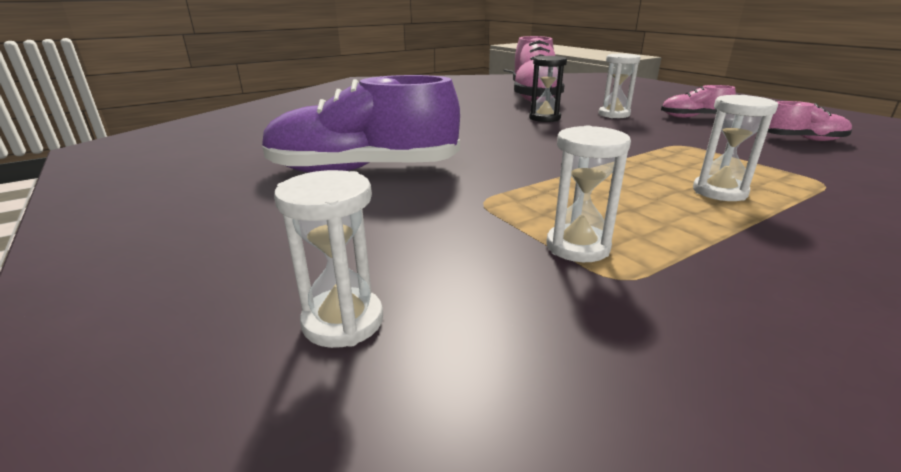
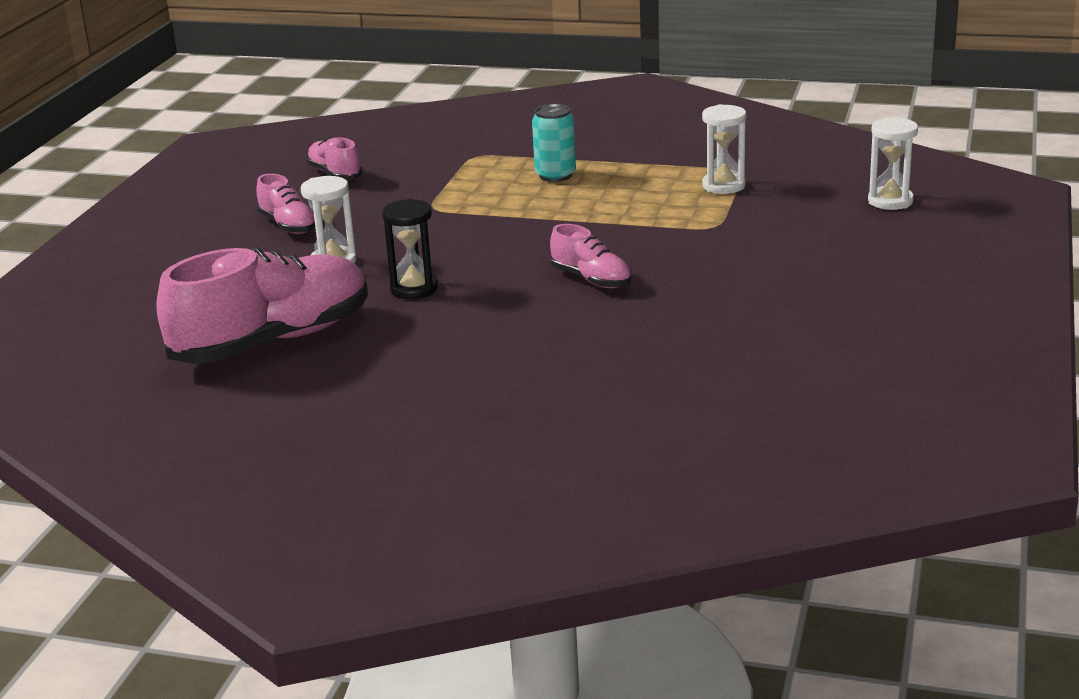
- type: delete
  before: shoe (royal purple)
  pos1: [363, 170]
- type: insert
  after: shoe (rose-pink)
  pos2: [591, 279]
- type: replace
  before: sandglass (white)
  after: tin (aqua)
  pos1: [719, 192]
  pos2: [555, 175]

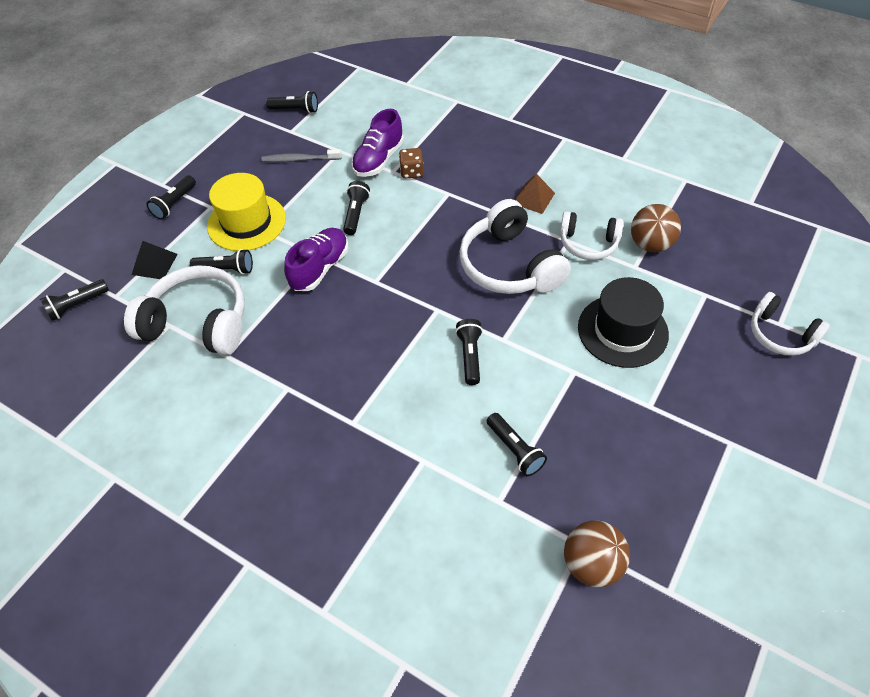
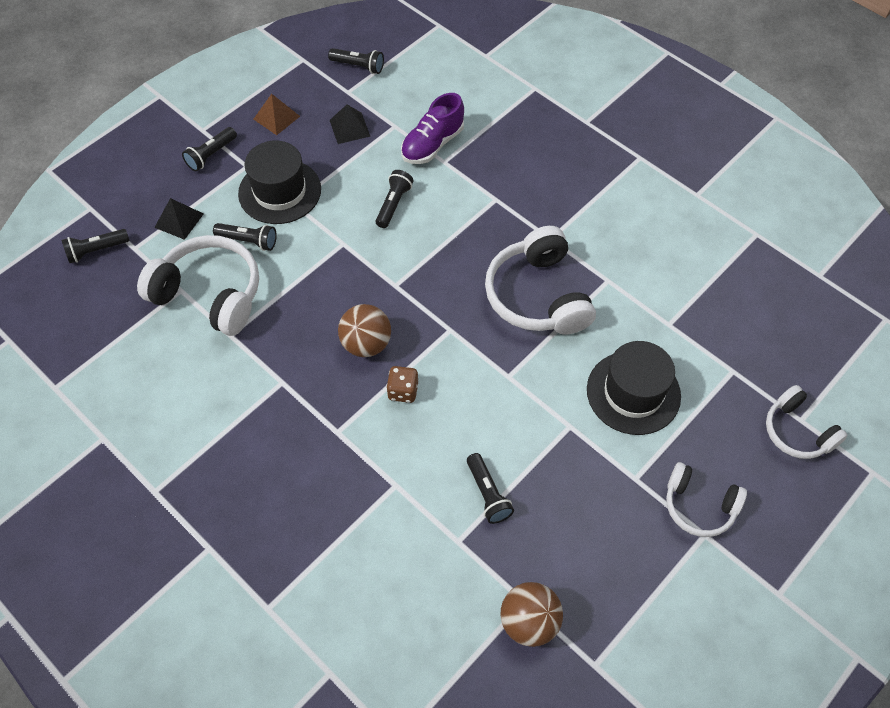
- type: delete
  before: shoe (royal purple)
  pos1: [320, 268]
- type: delete
  before: flashlight (ebony)
  pos1: [470, 356]
- type: move
  before: game die (brown)
  pos1: [412, 172]
  pos2: [403, 391]
- type: move
  before: pyramid shape (brown)
  pos1: [533, 198]
  pos2: [276, 117]
- type: move
  before: over-ear headphones (white)
  pos1: [588, 243]
  pos2: [699, 506]
- type: move
  before: ball (brown)
  pos1: [650, 244]
  pos2: [366, 344]
- type: replace
  before: dental brush (ash-grey)
  after: pyramid shape (ebony)
  pos1: [299, 159]
  pos2: [349, 128]
- type: recolor
  before: top hat (bright yellow)
  after: top hat (ebony)
  pos1: [246, 222]
  pos2: [280, 191]

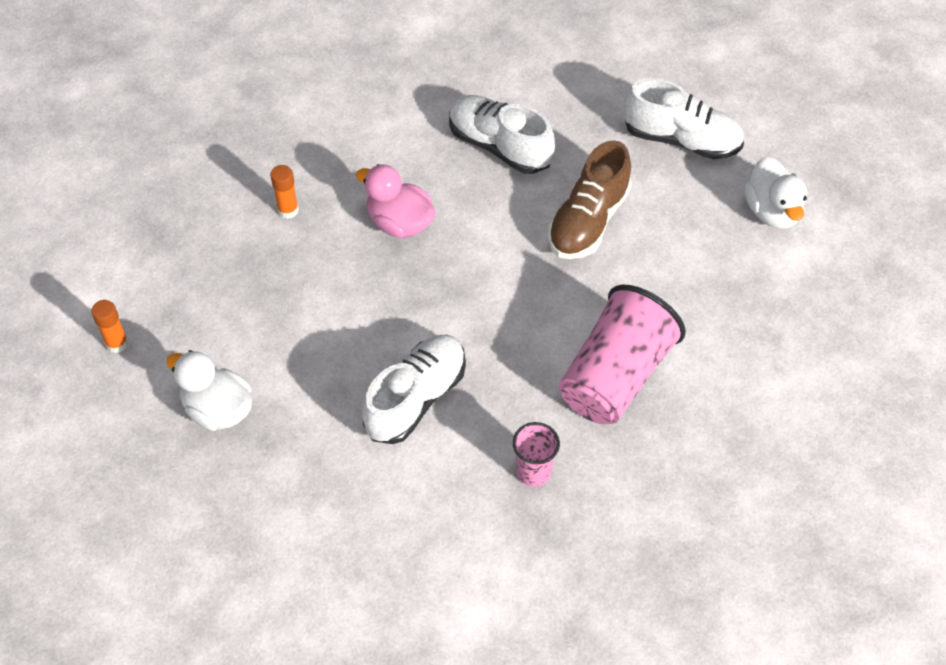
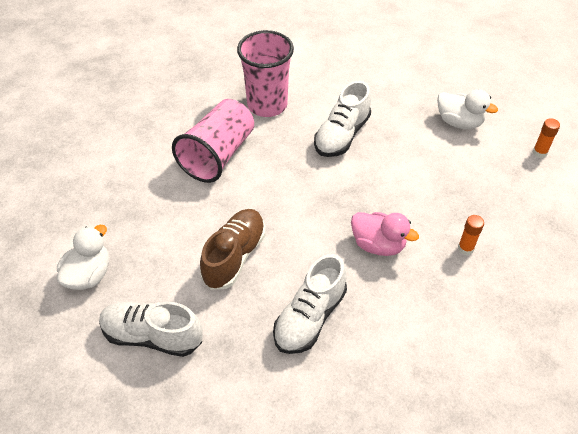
- type: rotate
  before: shoe (white)
  pos1: [499, 146]
  pos2: [310, 317]
  turn: 90
- type: rotate
  before: toy duck (white)
  pos1: [772, 211]
  pos2: [89, 275]
  turn: 45
- type: resize
  before: cup (rose-pink)
  pos1: [533, 471]
  pos2: [267, 105]
  scale: 1.99

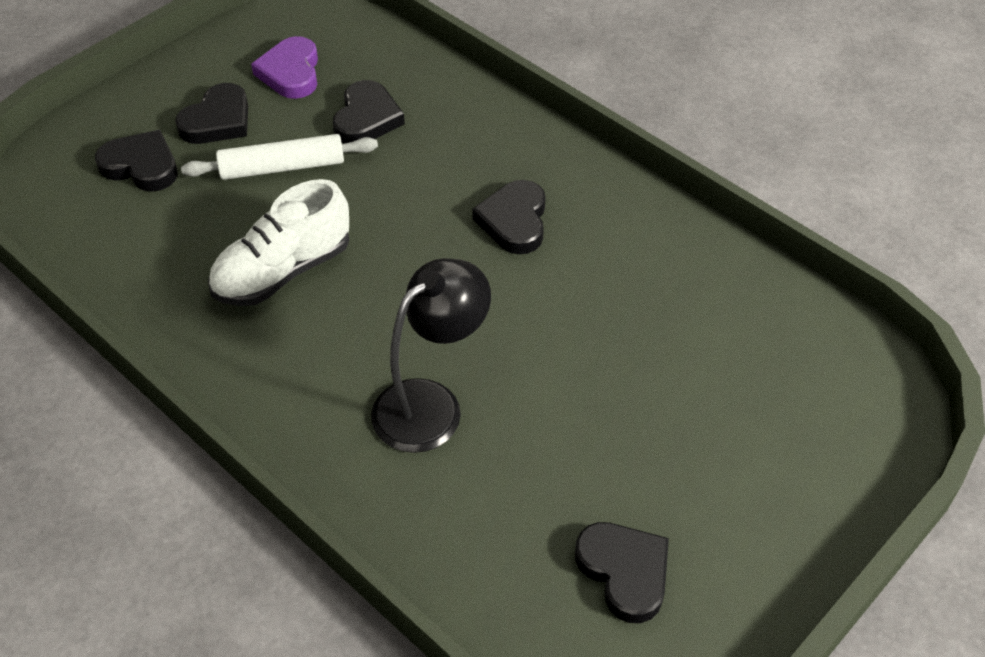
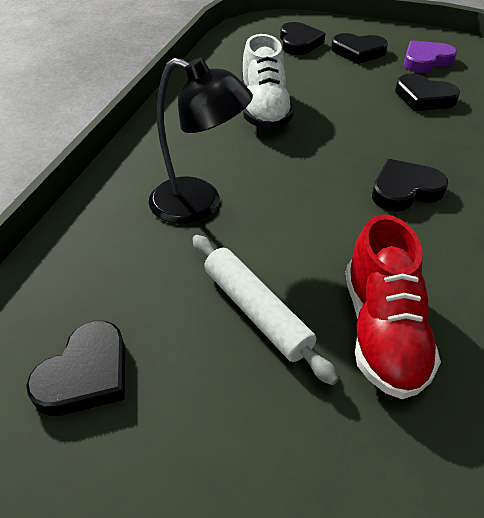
- type: insert
  after: shoe (crimson)
  pos2: [382, 331]
- type: move
  before: dough roller (white)
  pos1: [282, 167]
  pos2: [256, 312]
- type: rotate
  before: shoe (white)
  pos1: [283, 271]
  pos2: [264, 109]
  turn: -120
- type: rotate
  before: heart (ebony)
  pos1: [366, 118]
  pos2: [423, 97]
  turn: 45

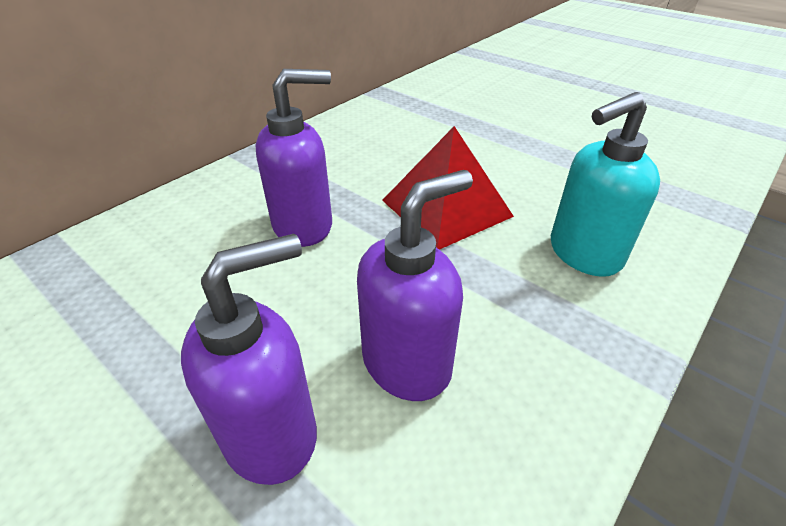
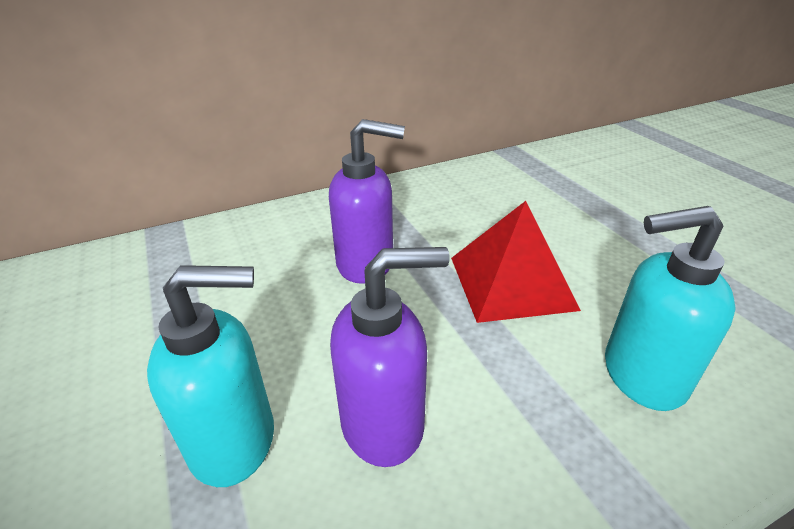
- type: recolor
  before: pump bottle (royal purple)
  after: pump bottle (aqua)
  pos1: [272, 434]
  pos2: [235, 441]

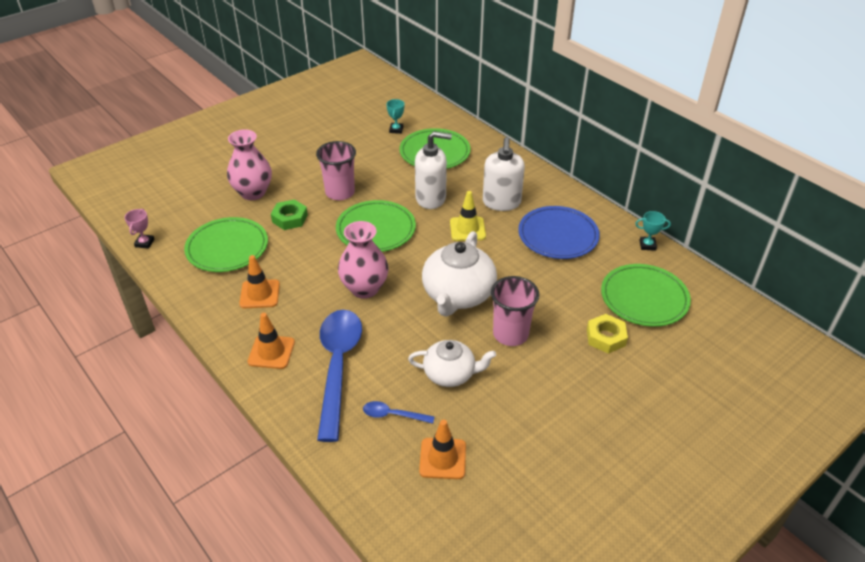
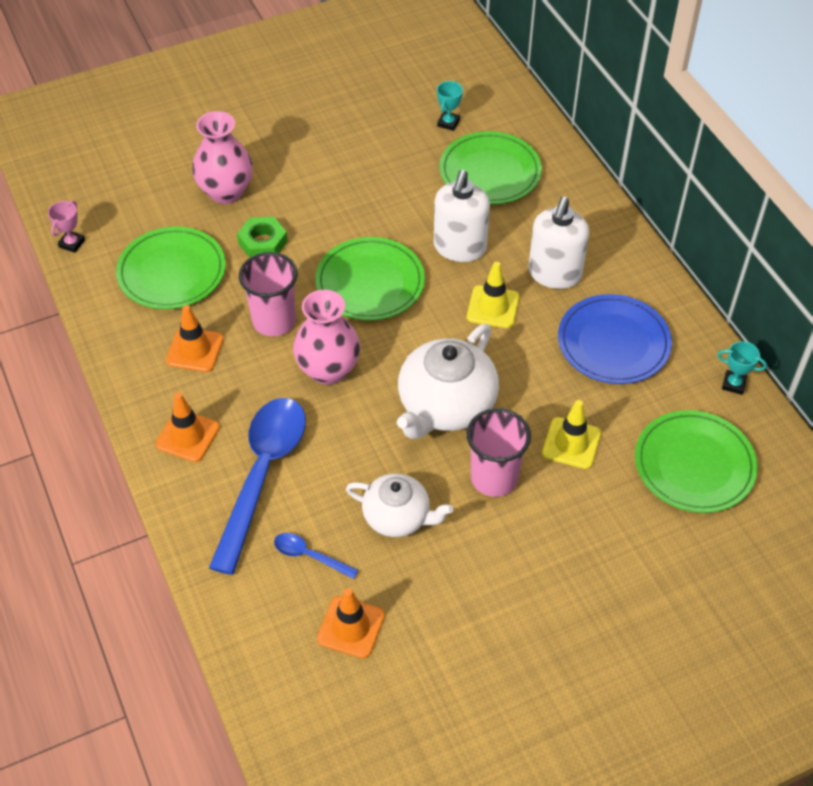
- type: delete
  before: hexagon nut (bright yellow)
  pos1: [606, 337]
- type: insert
  after: safety cone (bright yellow)
  pos2: [571, 443]
- type: move
  before: cup (rose-pink)
  pos1: [340, 192]
  pos2: [274, 321]
- type: rotate
  before: pump bottle (white)
  pos1: [431, 198]
  pos2: [459, 248]
  turn: 90

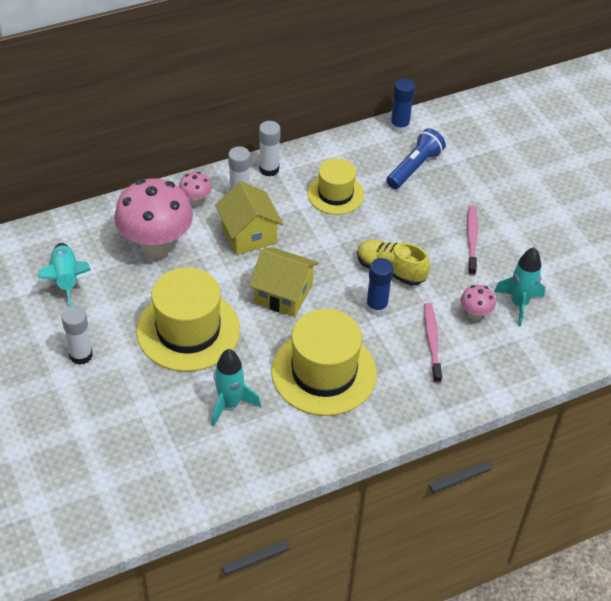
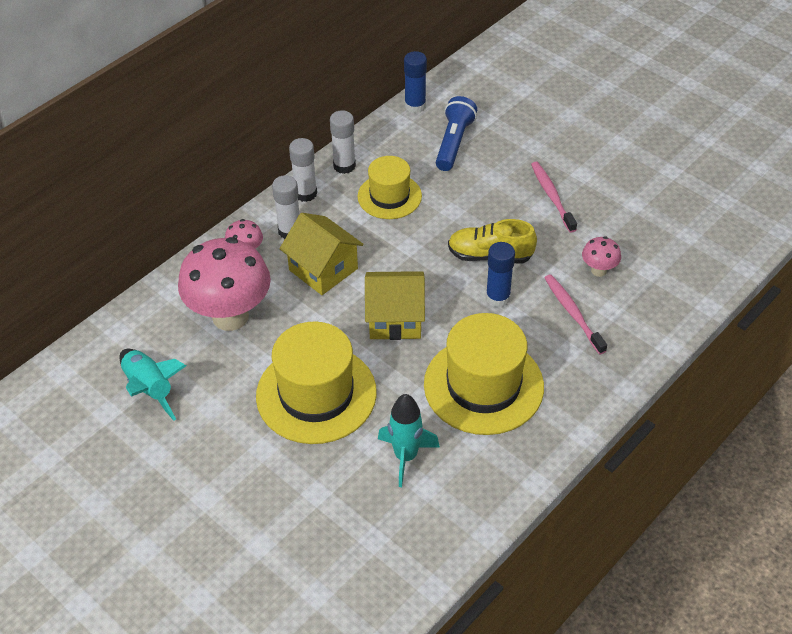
- type: delete
  before: toy rocket (aqua)
  pos1: [519, 304]
- type: move
  before: glue (white)
  pos1: [81, 355]
  pos2: [344, 166]

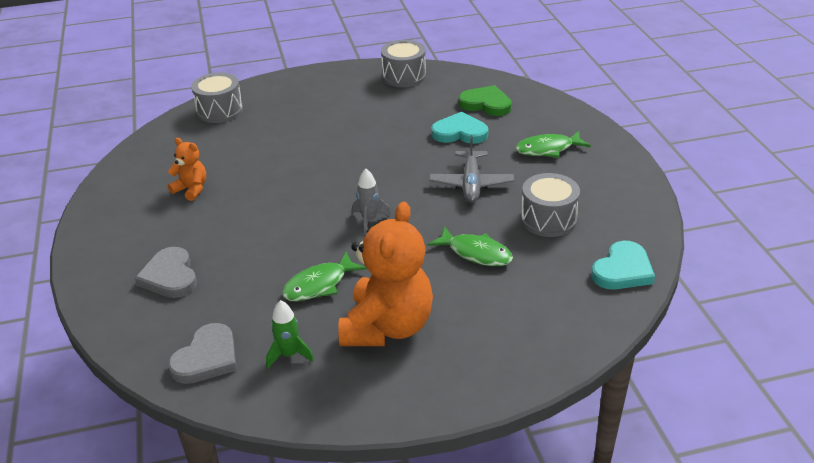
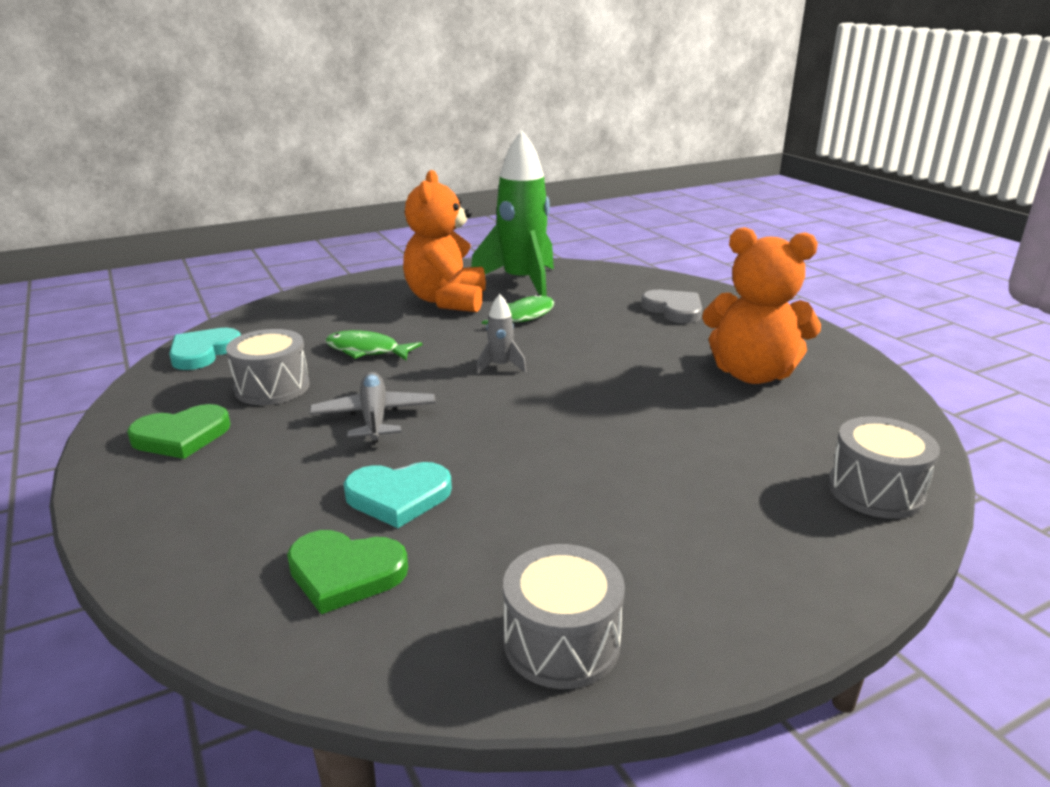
- type: delete
  before: heart (ash-grey)
  pos1: [207, 358]
- type: delete
  before: fish (emerald)
  pos1: [548, 149]
- type: insert
  after: heart (emerald)
  pos2: [181, 436]
- type: resize
  before: stuffed bear (orange-coloured)
  pos1: [191, 189]
  pos2: [752, 374]
  scale: 2.06
- type: resize
  before: toy rocket (emerald)
  pos1: [289, 355]
  pos2: [522, 283]
  scale: 2.4

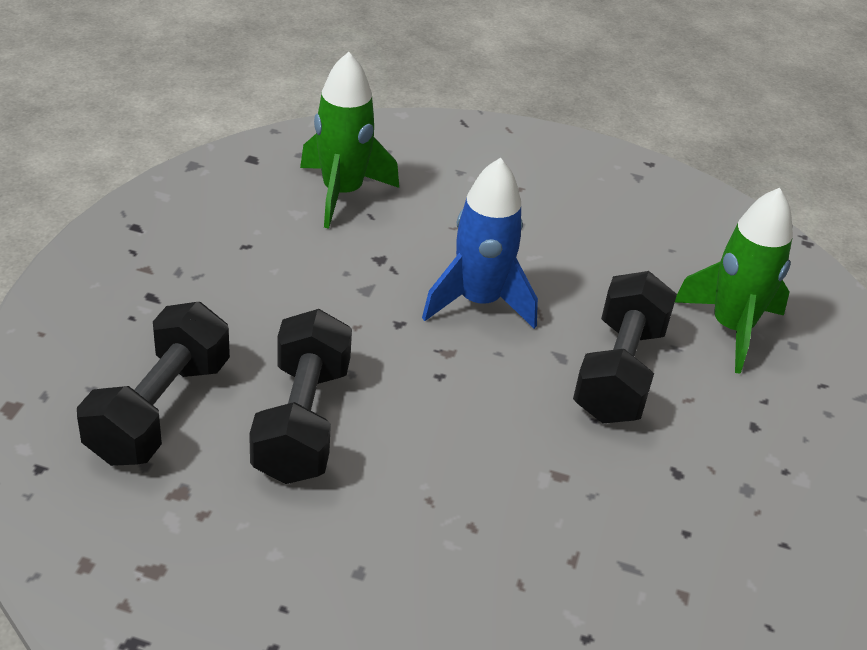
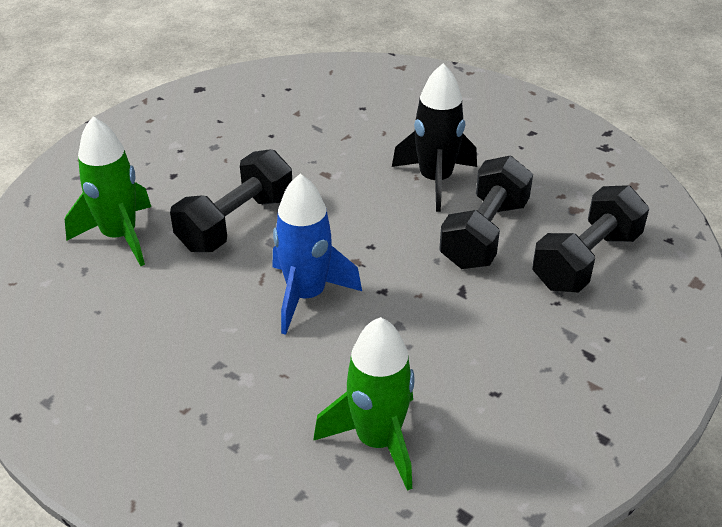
- type: insert
  after: toy rocket (ebony)
  pos2: [435, 180]

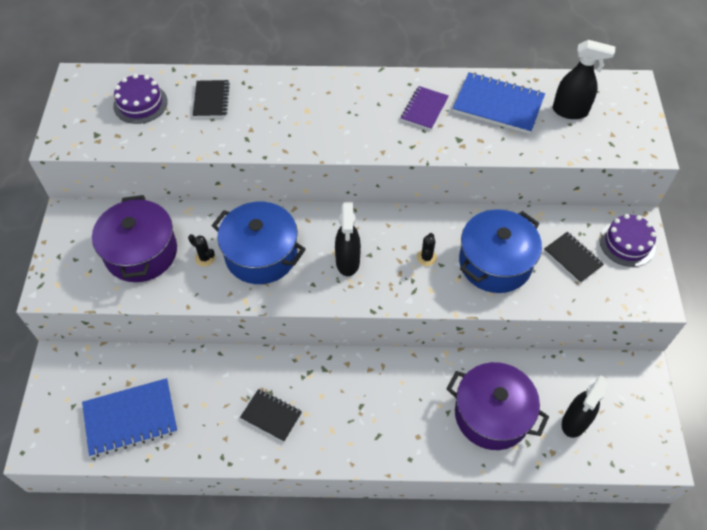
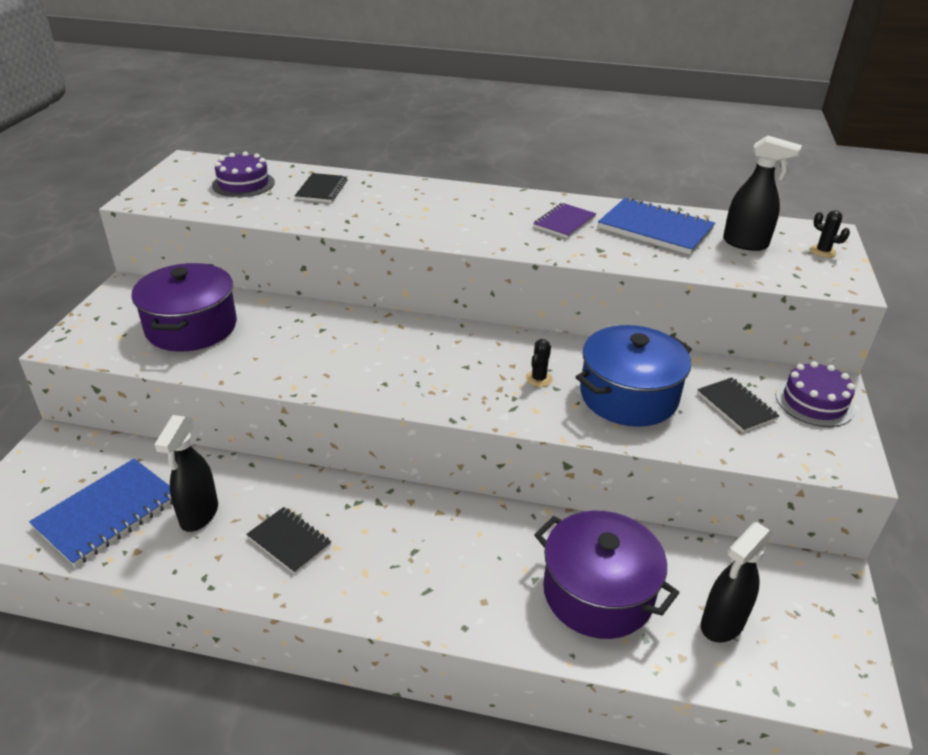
- type: delete
  before: stockpot (blue)
  pos1: [261, 254]
- type: move
  before: prickly plant (ebony)
  pos1: [205, 258]
  pos2: [822, 251]
- type: move
  before: spray cleaner (ebony)
  pos1: [347, 262]
  pos2: [199, 515]
- type: rotate
  before: exercise book (blue)
  pos1: [130, 418]
  pos2: [108, 513]
  turn: -45

